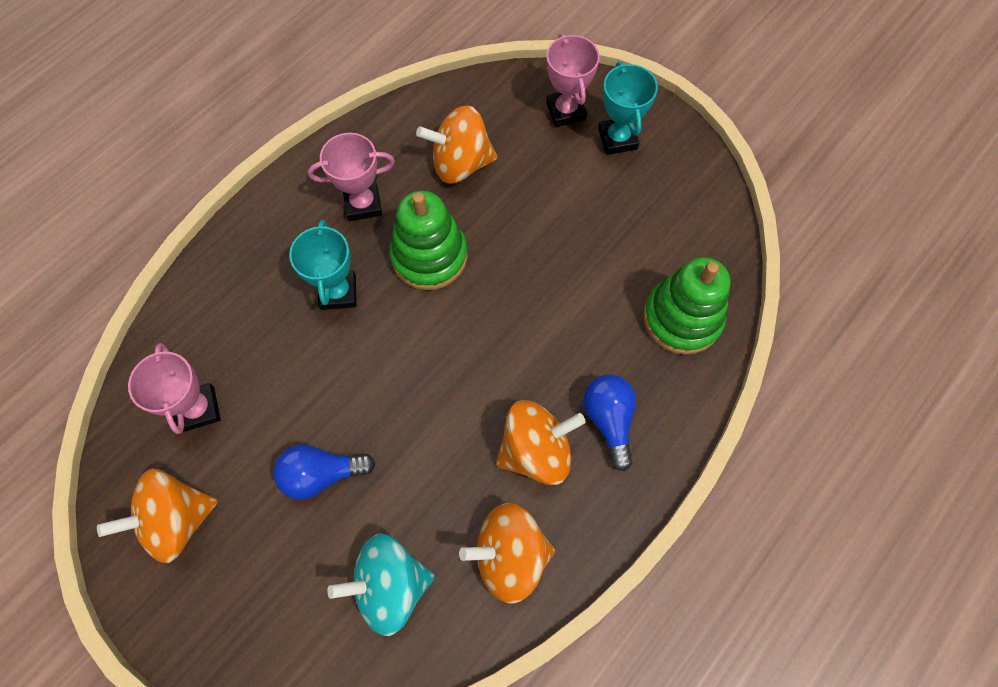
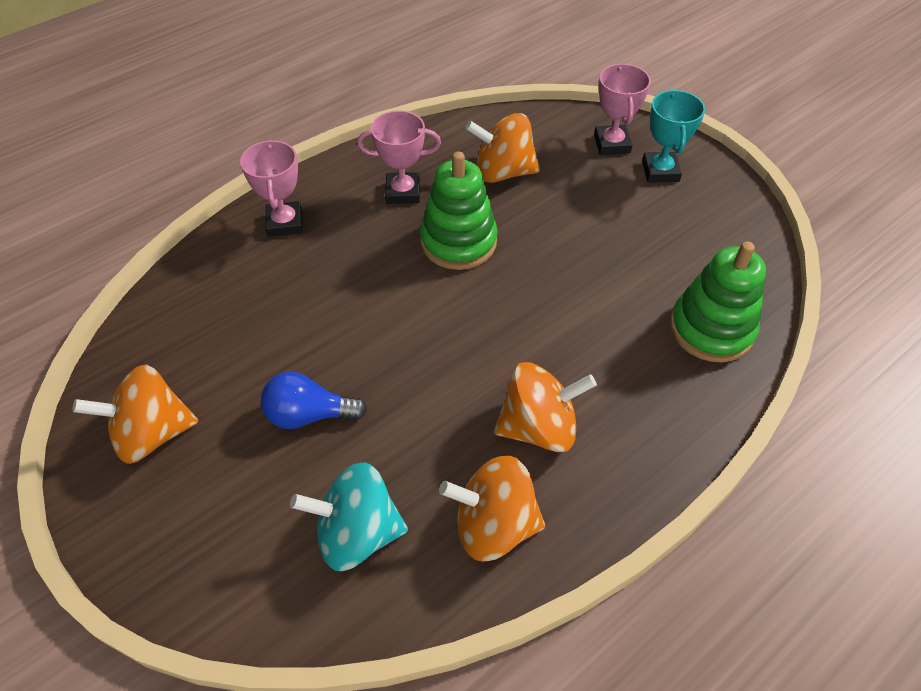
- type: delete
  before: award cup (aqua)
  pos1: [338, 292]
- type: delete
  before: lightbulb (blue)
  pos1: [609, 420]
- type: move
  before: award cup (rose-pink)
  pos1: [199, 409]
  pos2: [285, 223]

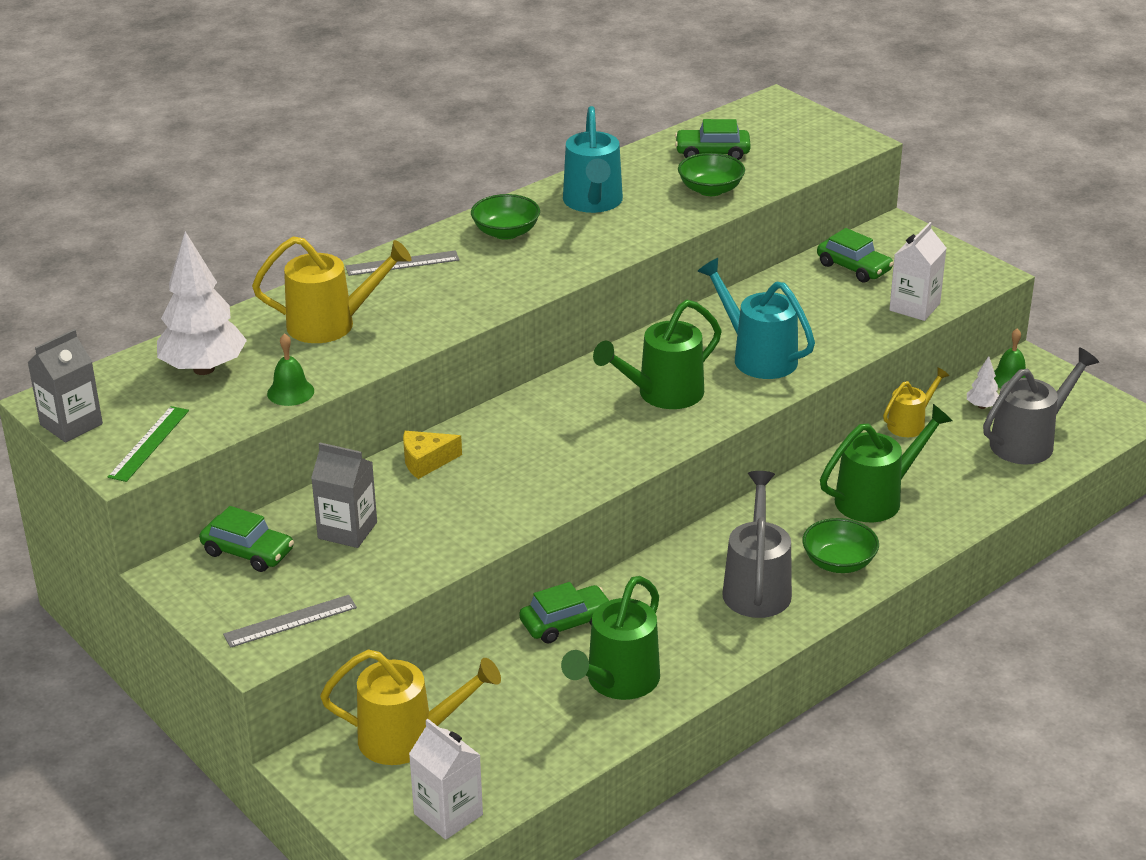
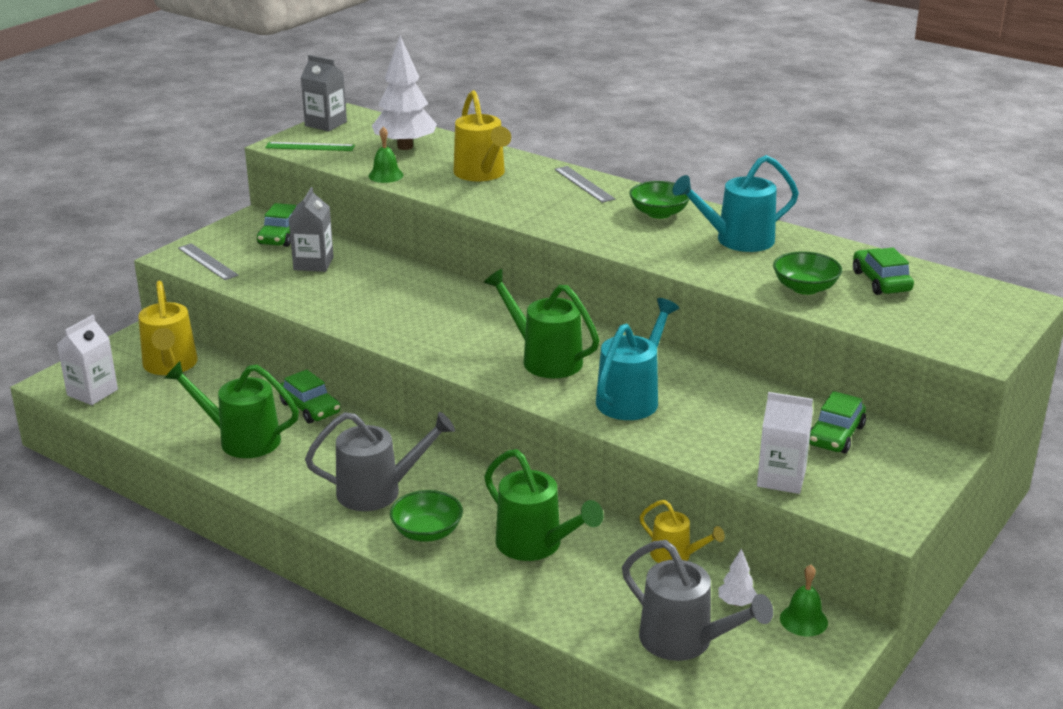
- type: delete
  before: piece of cheese (bright yellow)
  pos1: [426, 461]

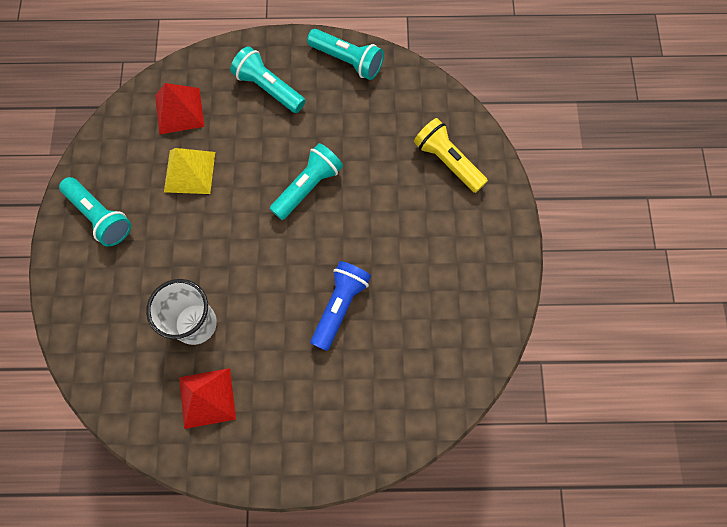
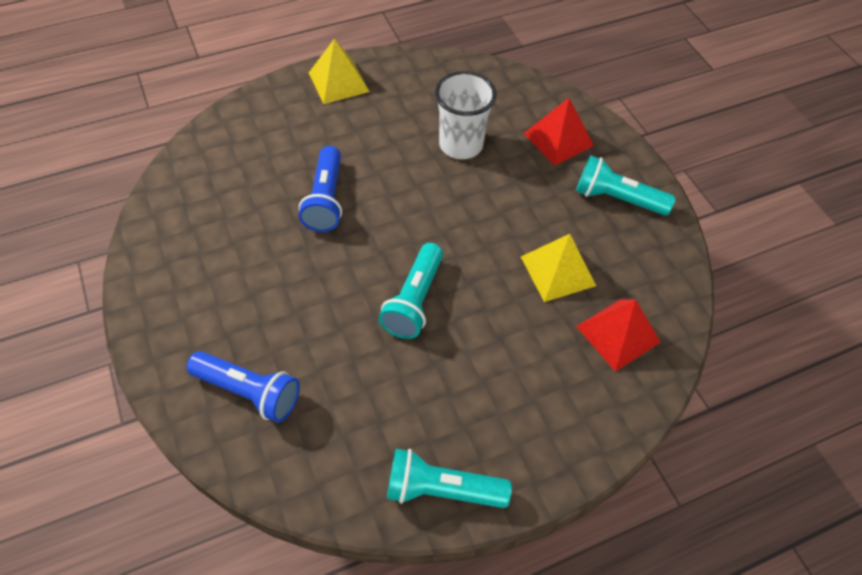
- type: delete
  before: flashlight (aqua)
  pos1: [268, 88]
- type: insert
  after: pyramid shape (bright yellow)
  pos2: [339, 82]
- type: move
  before: pyramid shape (crimson)
  pos1: [207, 398]
  pos2: [558, 139]
- type: recolor
  before: flashlight (bright yellow)
  after: flashlight (blue)
  pos1: [447, 161]
  pos2: [249, 392]

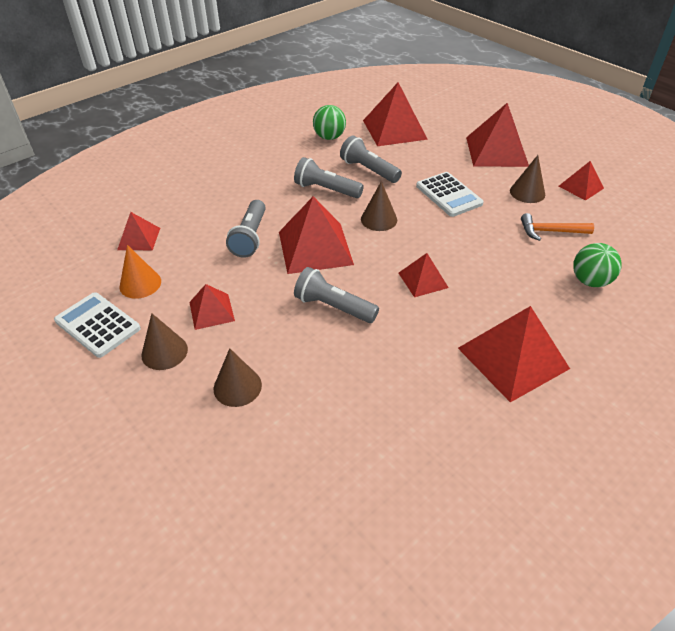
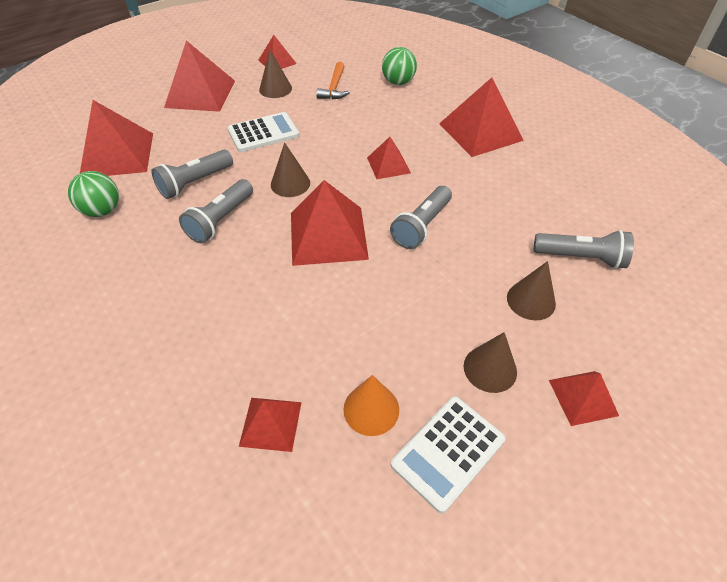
- type: move
  before: pyramid shape (crimson)
  pos1: [211, 311]
  pos2: [582, 397]
- type: move
  before: flashlight (ash-grey)
  pos1: [250, 237]
  pos2: [581, 258]

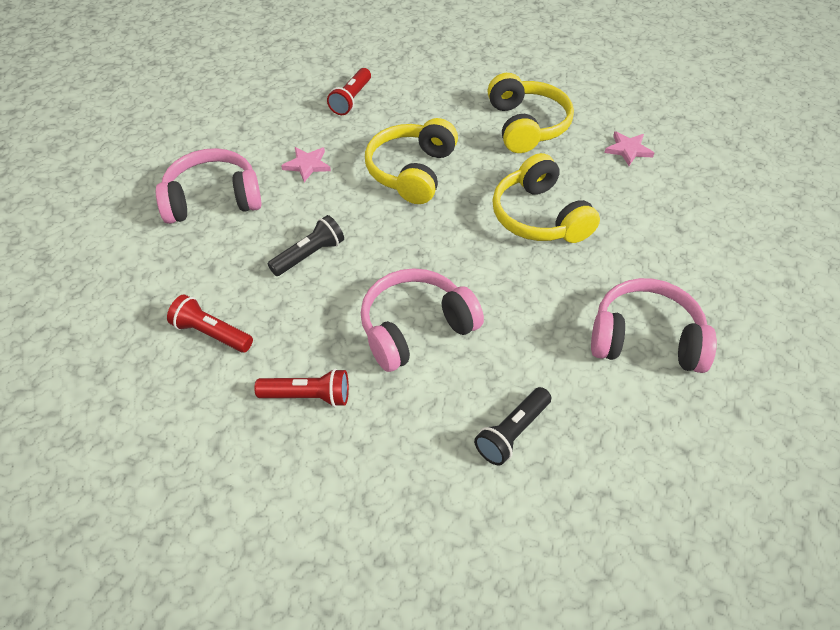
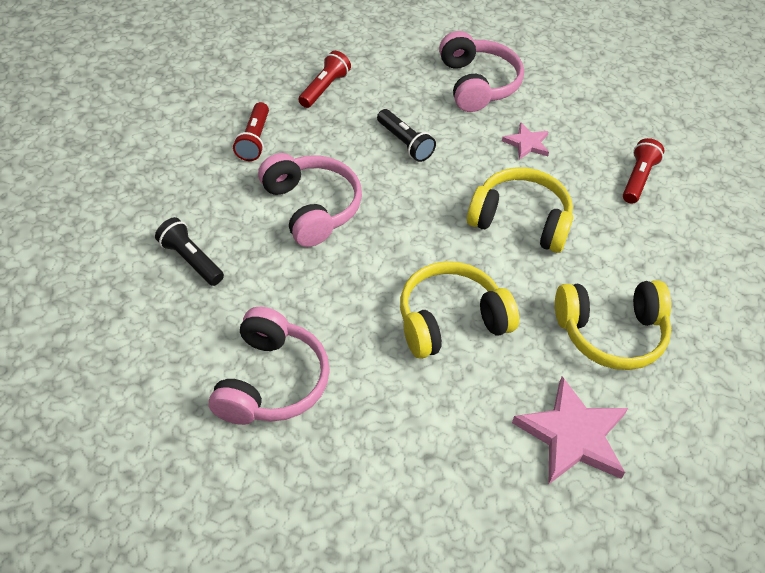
- type: rotate
  before: flashlight (crimson)
  pos1: [351, 99]
  pos2: [638, 179]
  turn: 90
- type: resize
  before: five-pointed star (rose-pink)
  pos1: [628, 150]
  pos2: [573, 435]
  scale: 1.87

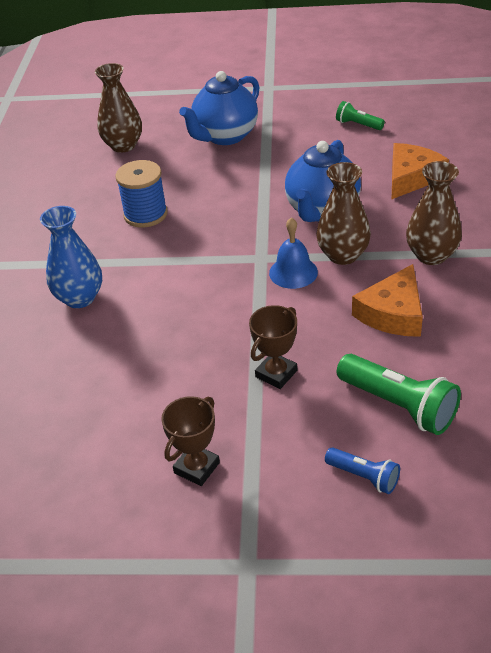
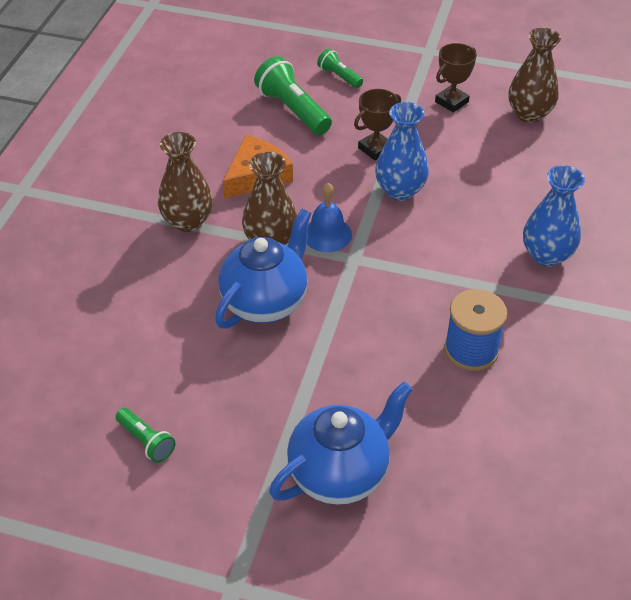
- type: delete
  before: piece of cheese (orange-coloured)
  pos1: [411, 177]
- type: insert
  after: vase (blue)
  pos2: [400, 190]
- type: move
  before: vase (brown)
  pos1: [123, 145]
  pos2: [529, 114]
- type: recolor
  before: flashlight (blue)
  after: flashlight (emerald)
  pos1: [363, 477]
  pos2: [339, 77]

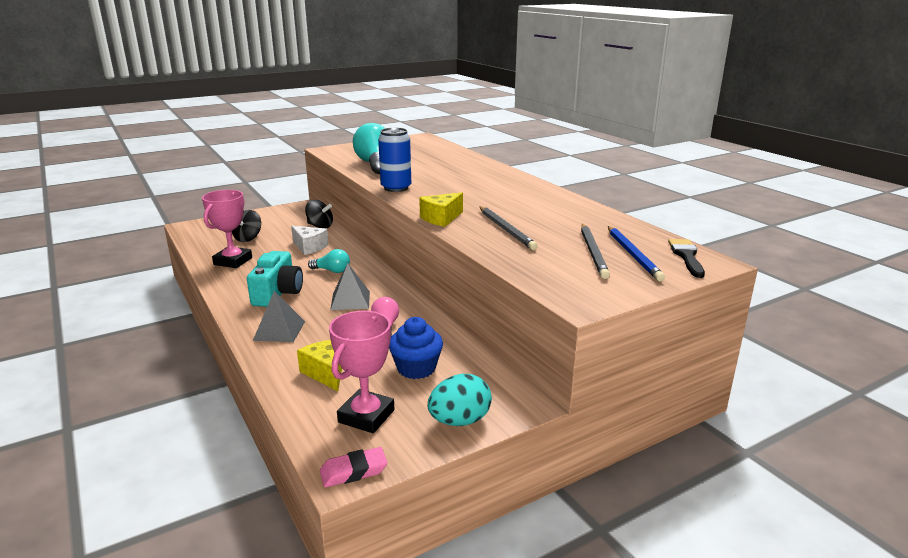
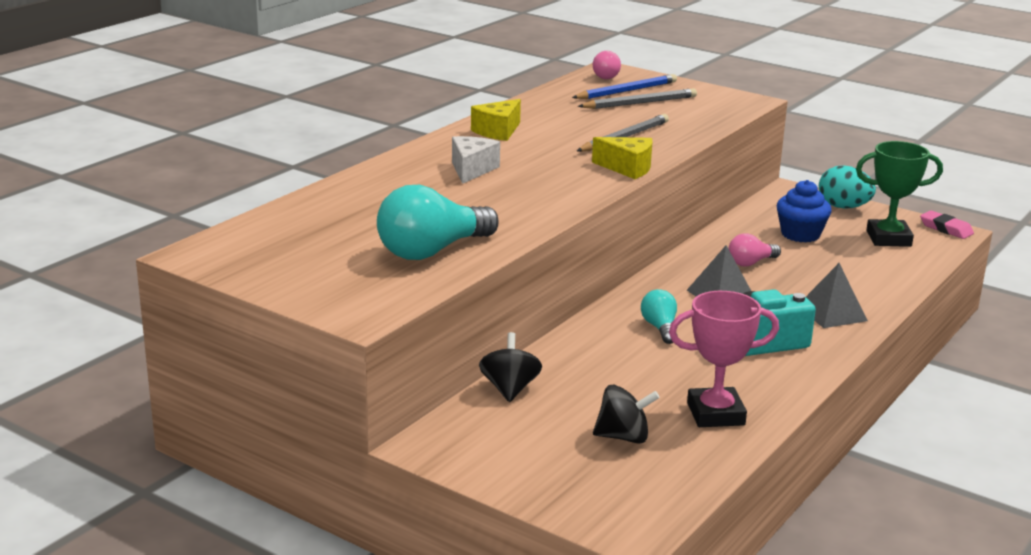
- type: delete
  before: tin (blue)
  pos1: [396, 188]
- type: move
  before: piece of cheese (white)
  pos1: [309, 247]
  pos2: [471, 170]
- type: move
  before: piece of cheese (bright yellow)
  pos1: [326, 372]
  pos2: [498, 131]
- type: replace
  before: brush (ebony)
  after: lightbulb (rose-pink)
  pos1: [686, 256]
  pos2: [606, 76]
- type: recolor
  before: award cup (rose-pink)
  after: award cup (emerald)
  pos1: [366, 416]
  pos2: [888, 238]

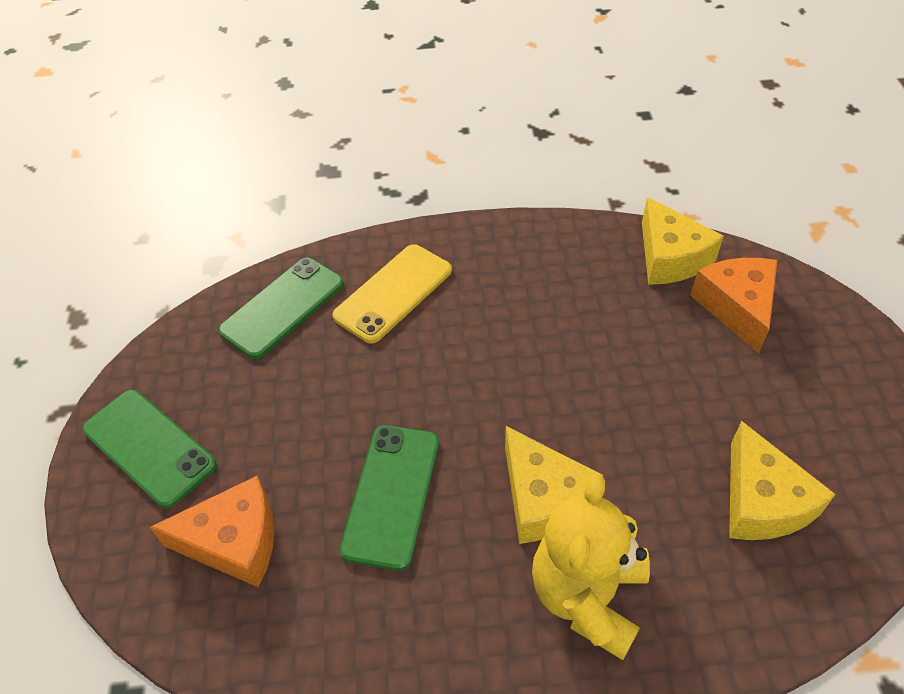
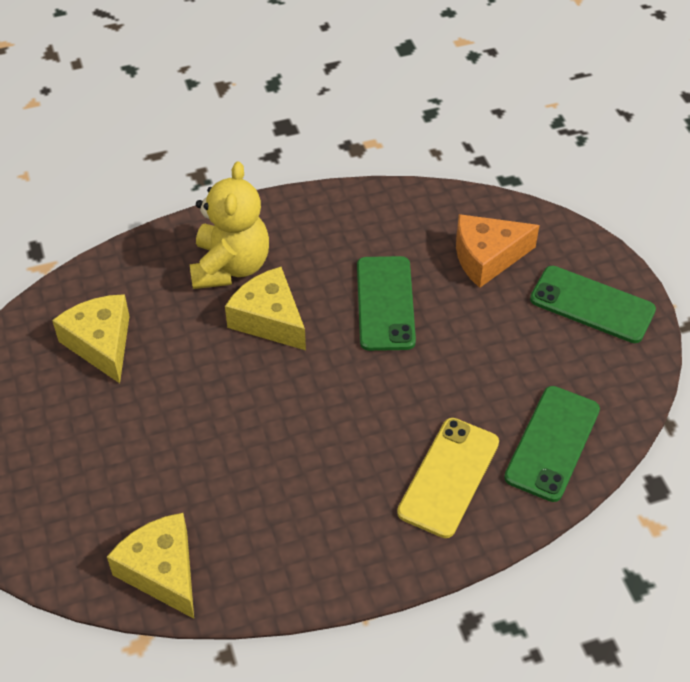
- type: delete
  before: piece of cheese (orange-coloured)
  pos1: [737, 307]

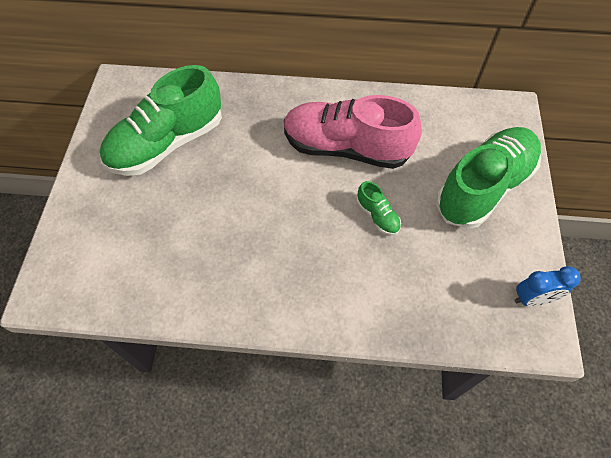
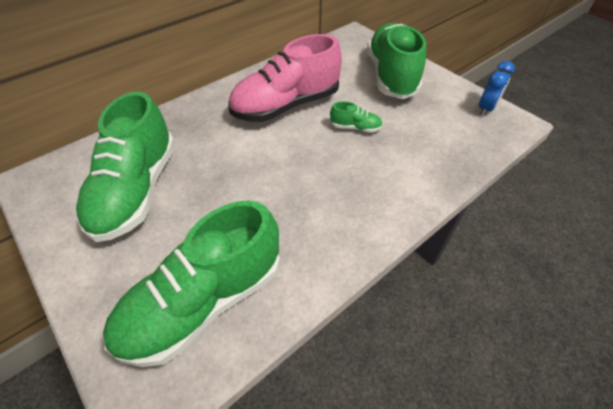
- type: insert
  after: shoe (emerald)
  pos2: [204, 301]

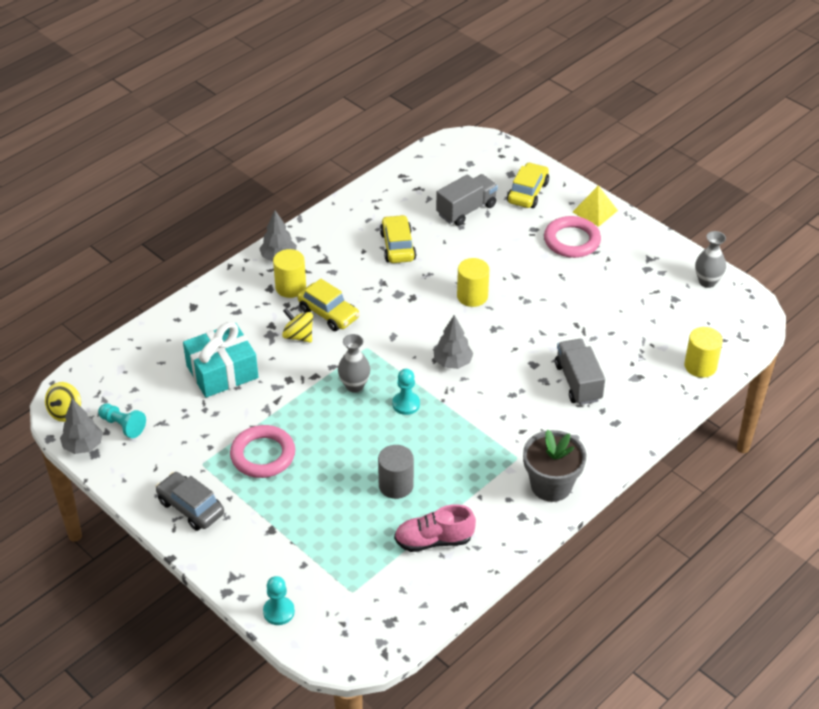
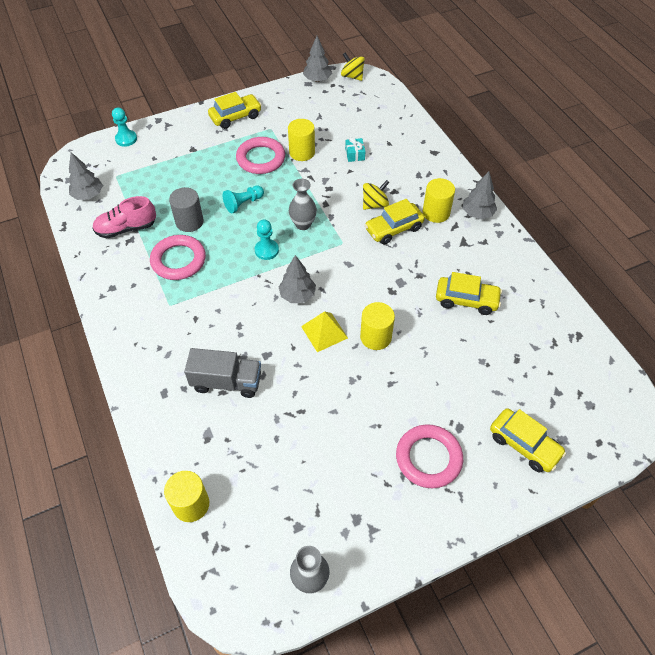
- type: delete
  before: truck (ash-grey)
  pos1: [466, 210]
- type: delete
  before: potted plant (ash-grey)
  pos1: [551, 485]
- type: insert
  after: tree (ash-grey)
  pos2: [88, 195]
- type: insert
  after: hoop (rose-pink)
  pos2: [178, 260]
- type: insert
  after: cylinder (bright yellow)
  pos2: [302, 152]
- type: move
  before: chess pawn (aqua)
  pos1: [123, 425]
  pos2: [243, 203]
- type: move
  before: pyramid shape (bright yellow)
  pos1: [595, 211]
  pos2: [324, 332]
- type: recolor
  before: car (ash-grey)
  after: car (bright yellow)
  pos1: [191, 507]
  pos2: [235, 117]
- type: rotate
  before: shoe (rose-pink)
  pos1: [433, 540]
  pos2: [126, 228]
  turn: -120
- type: resize
  before: present (aqua)
  pos1: [222, 372]
  pos2: [355, 154]
  scale: 0.43

